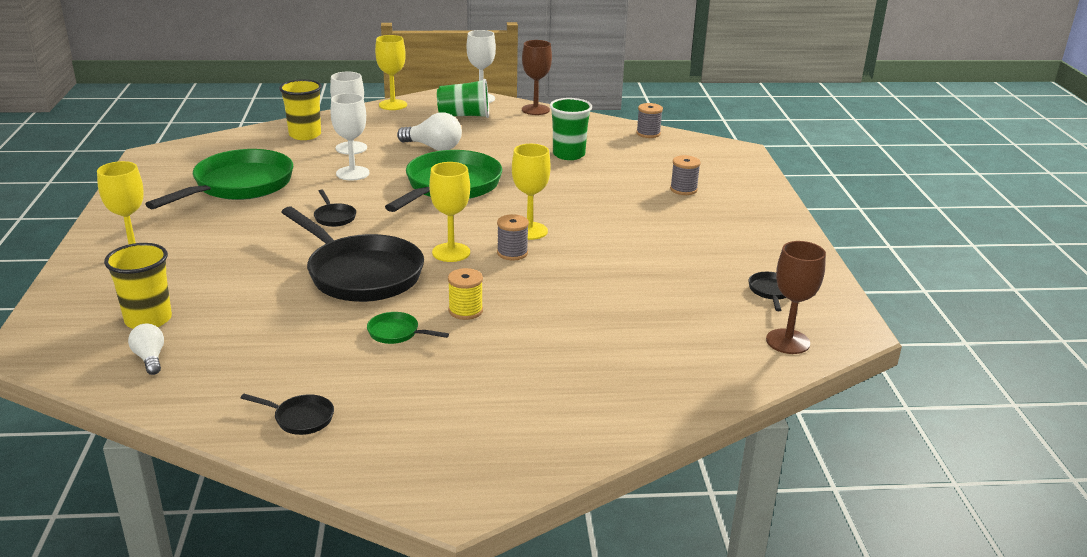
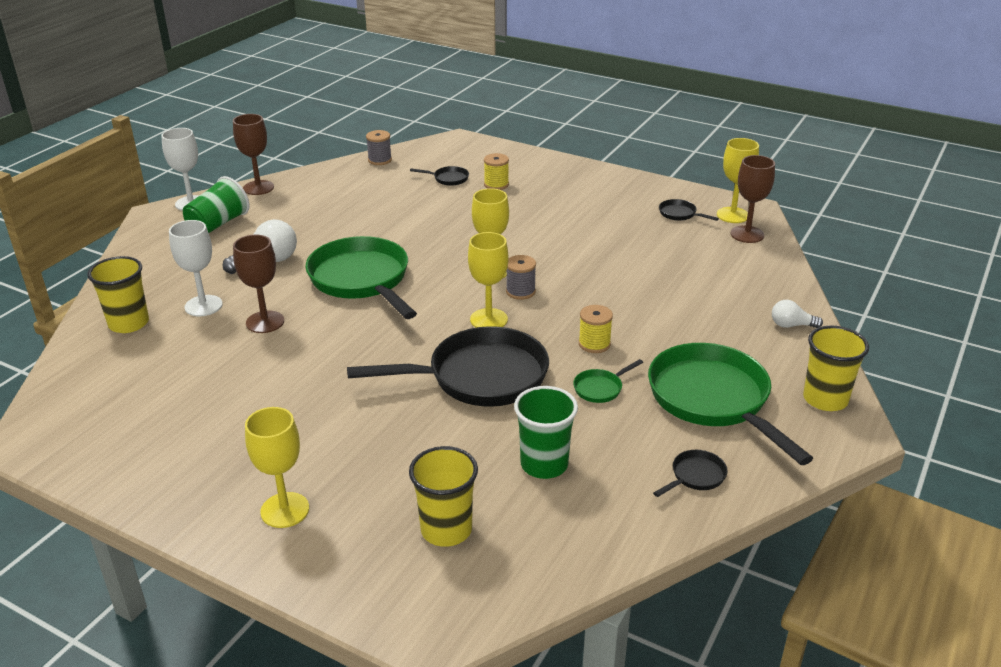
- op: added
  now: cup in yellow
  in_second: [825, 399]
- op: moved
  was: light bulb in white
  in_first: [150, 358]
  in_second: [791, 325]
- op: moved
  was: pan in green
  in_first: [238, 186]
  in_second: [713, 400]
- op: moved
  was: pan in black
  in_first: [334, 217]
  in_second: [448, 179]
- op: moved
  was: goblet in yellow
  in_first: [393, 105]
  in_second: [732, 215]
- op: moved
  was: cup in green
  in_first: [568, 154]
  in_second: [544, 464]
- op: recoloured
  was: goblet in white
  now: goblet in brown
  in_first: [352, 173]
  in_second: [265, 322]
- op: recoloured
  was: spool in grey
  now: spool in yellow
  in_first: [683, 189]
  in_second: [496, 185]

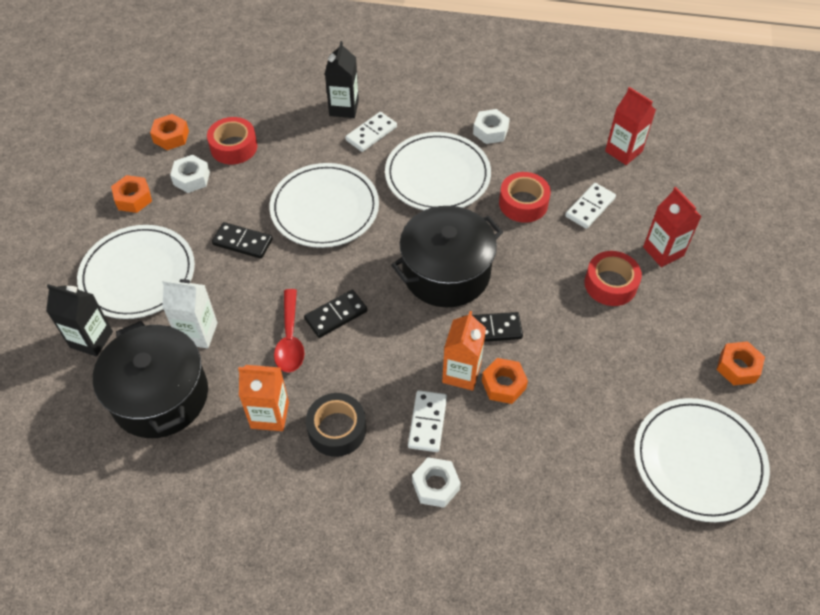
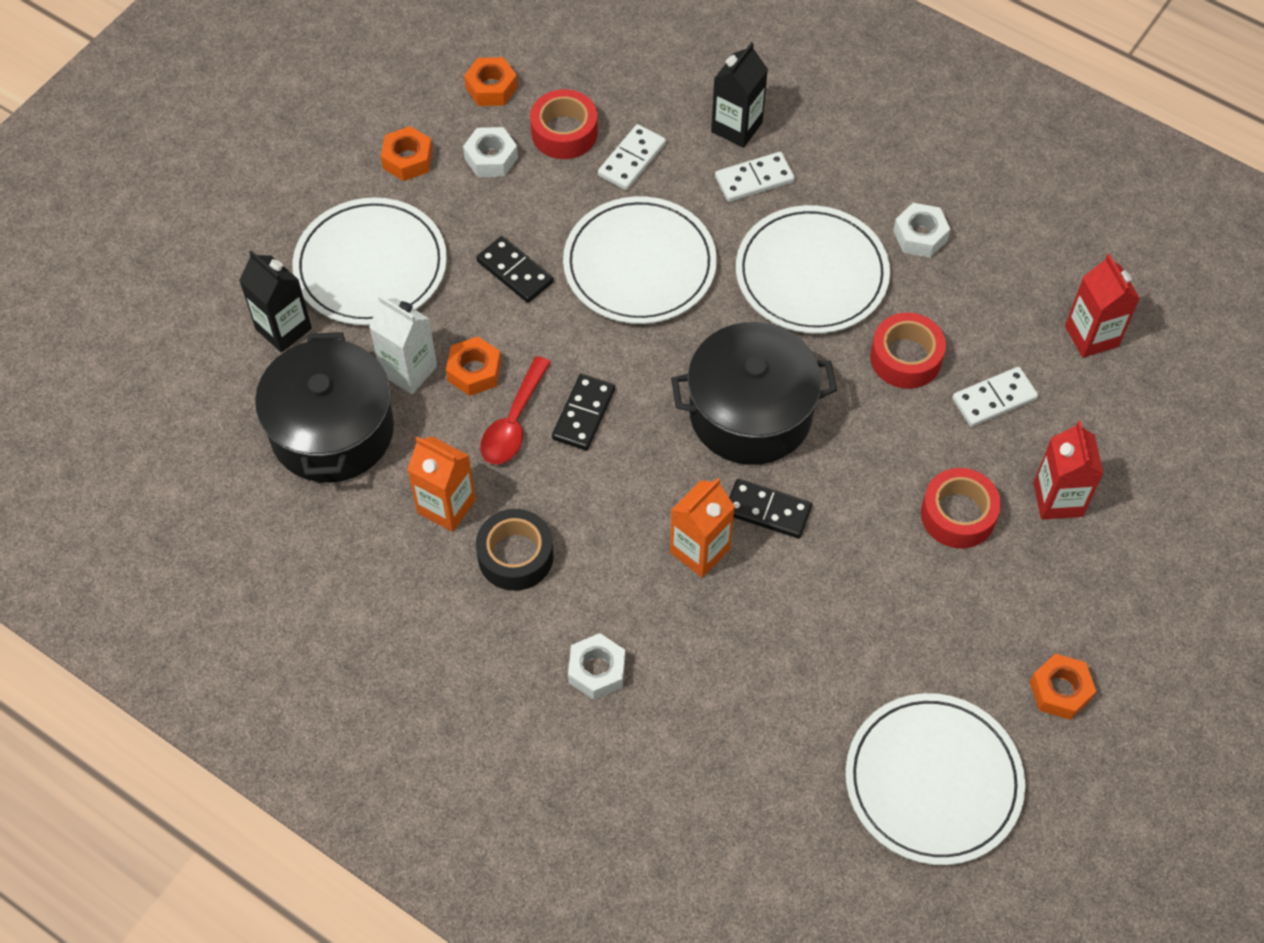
- op: moved
  was: domino in white
  in_first: [427, 422]
  in_second: [632, 160]
- op: moved
  was: nut in orange
  in_first: [503, 384]
  in_second: [474, 371]
- op: turned
  was: domino in black
  in_first: [336, 315]
  in_second: [583, 414]
  clockwise: -60

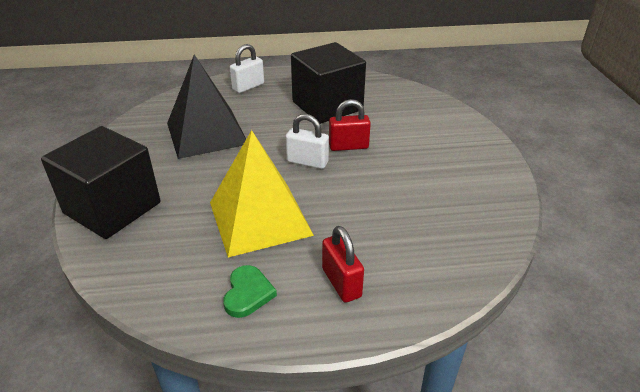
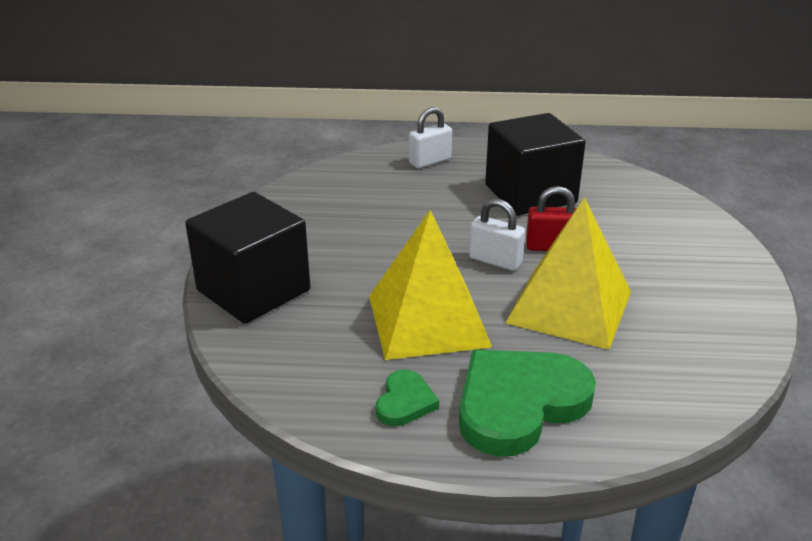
- op: removed
  was: pyramid in black
  in_first: [206, 133]
- op: added
  now: pyramid in yellow
  in_second: [569, 306]
- op: replaced
  was: padlock in red
  now: heart in green
  in_first: [341, 283]
  in_second: [519, 404]

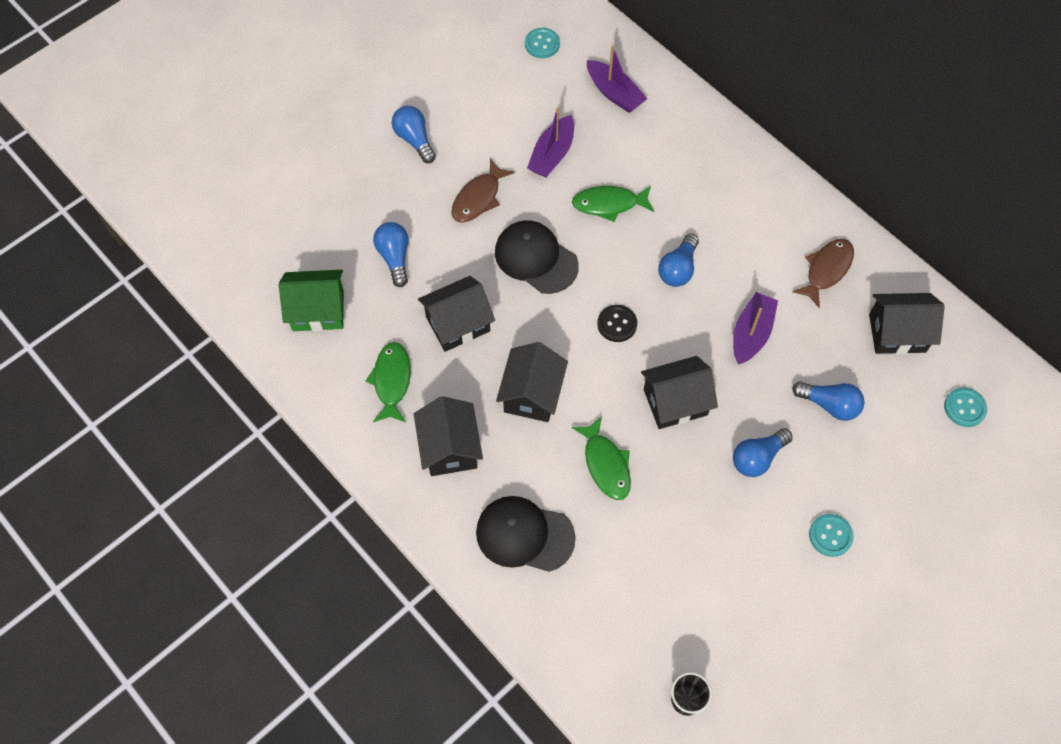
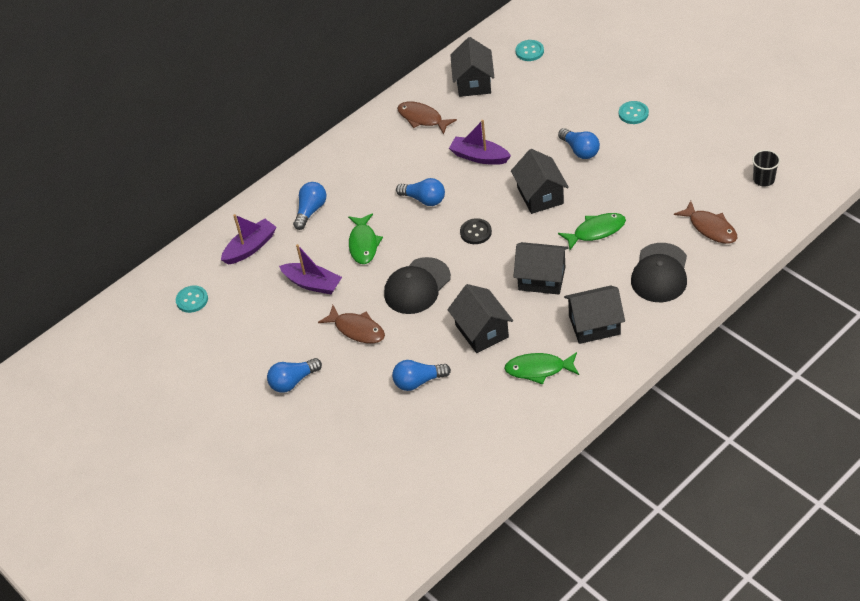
- op: removed
  was: house in green
  in_first: [318, 310]
- op: added
  now: fish in brown
  in_second: [710, 228]
- op: moved
  was: light bulb in blue
  in_first: [829, 405]
  in_second: [311, 211]

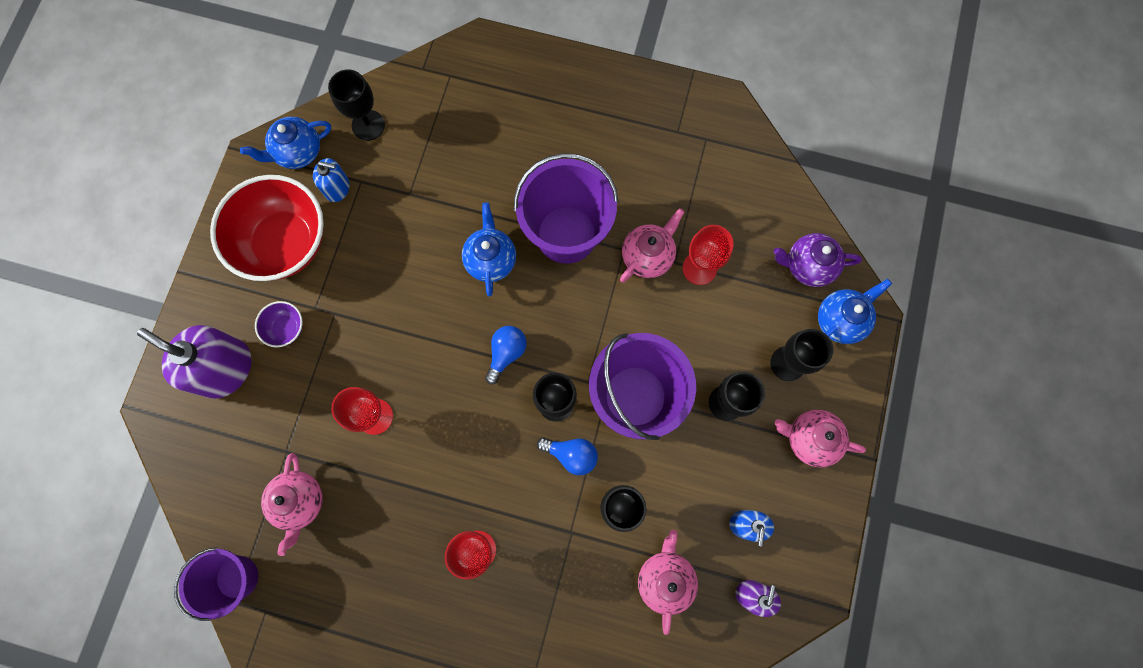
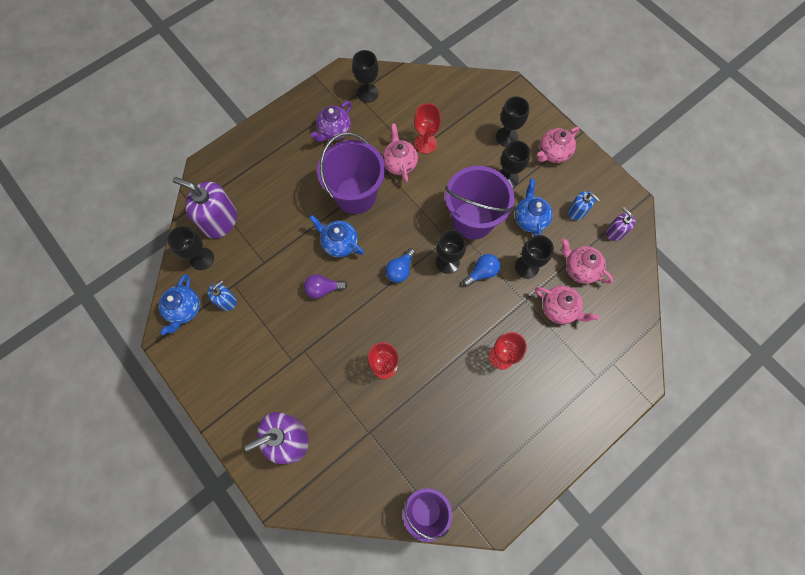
- op: removed
  was: bowl in red
  in_first: [285, 243]
- op: removed
  was: bowl in purple
  in_first: [286, 328]
- op: added
  now: soap dispenser in purple
  in_second: [219, 221]
- op: added
  now: light bulb in purple
  in_second: [323, 289]
- op: added
  now: goblet in black
  in_second: [367, 93]
- op: moved
  was: teapot in pink
  in_first: [300, 502]
  in_second: [559, 309]
- op: moved
  was: teapot in purple
  in_first: [807, 266]
  in_second: [334, 131]
- op: moved
  was: teapot in blue
  in_first: [840, 320]
  in_second: [530, 219]
- op: turned
  was: light bulb in blue
  in_first: [506, 353]
  in_second: [400, 270]
  clockwise: -120

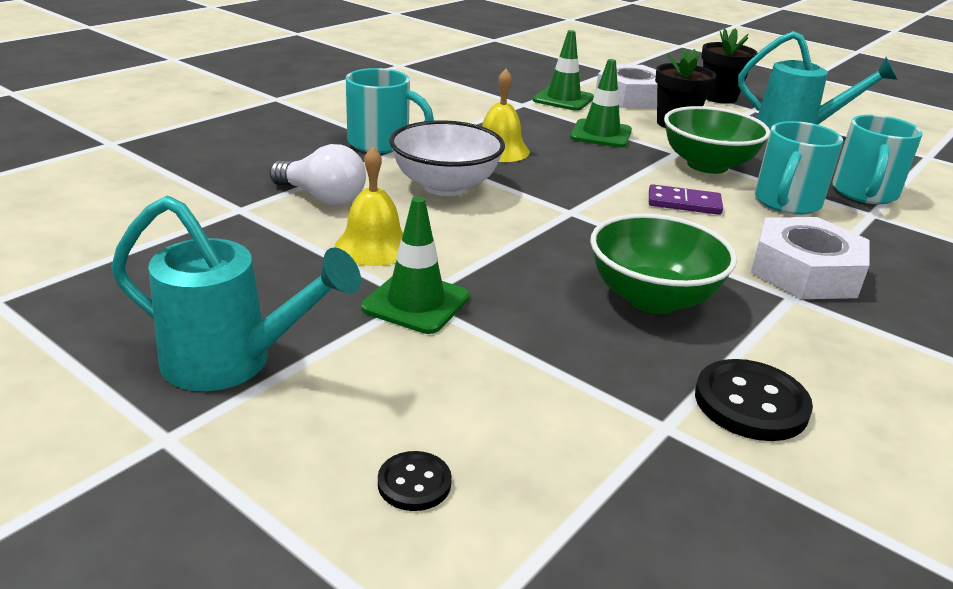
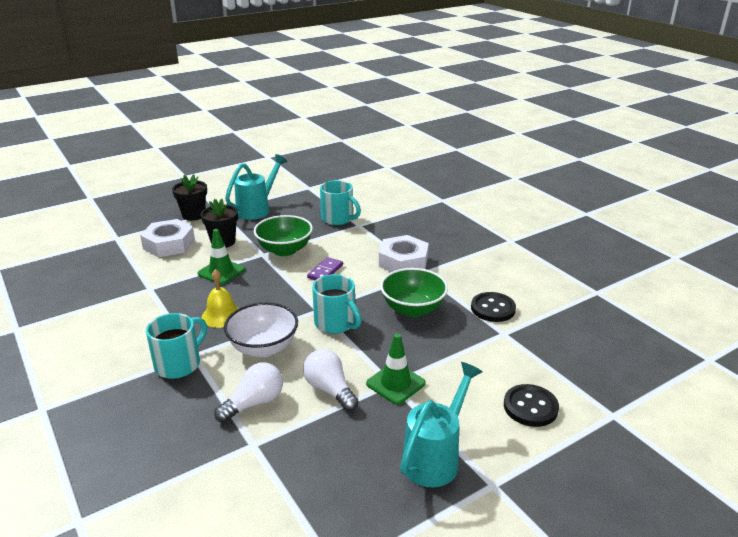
- op: removed
  was: traffic cone in green
  in_first: [563, 99]
- op: moved
  was: mug in turquoise
  in_first: [786, 202]
  in_second: [336, 323]
- op: replaced
  was: bell in yellow
  now: light bulb in white
  in_first: [373, 246]
  in_second: [329, 390]
- op: resized
  was: button in black
  in_first: [414, 483]
  in_second: [530, 407]
  ratio: 1.77

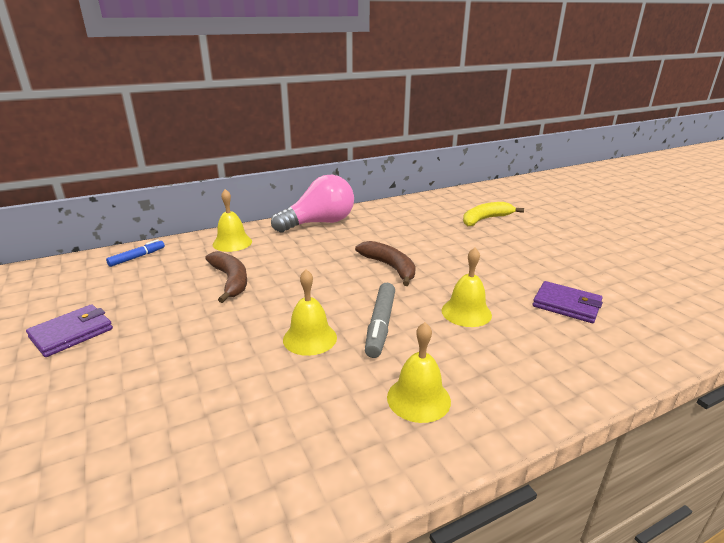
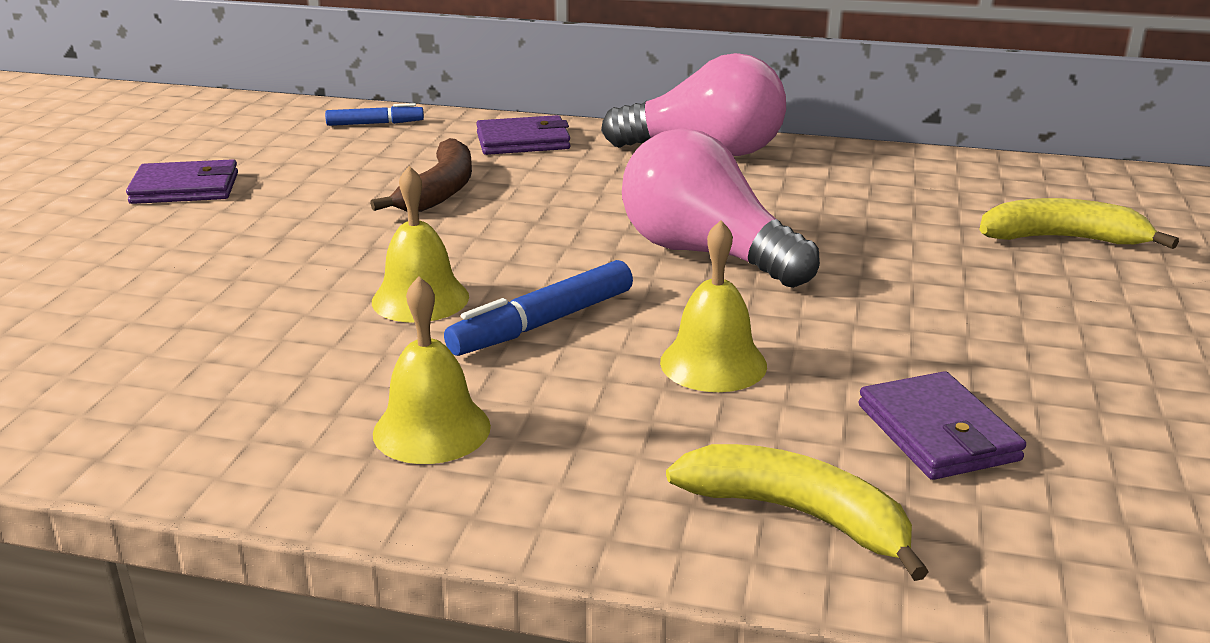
- op: added
  now: banana in yellow
  in_second: [798, 515]
- op: replaced
  was: bell in yellow
  now: wallet in purple
  in_first: [232, 243]
  in_second: [523, 141]
- op: replaced
  was: banana in brown
  now: light bulb in pink
  in_first: [390, 267]
  in_second: [705, 253]
- op: recoloured
  was: marker in grey
  now: marker in blue
  in_first: [380, 325]
  in_second: [542, 323]

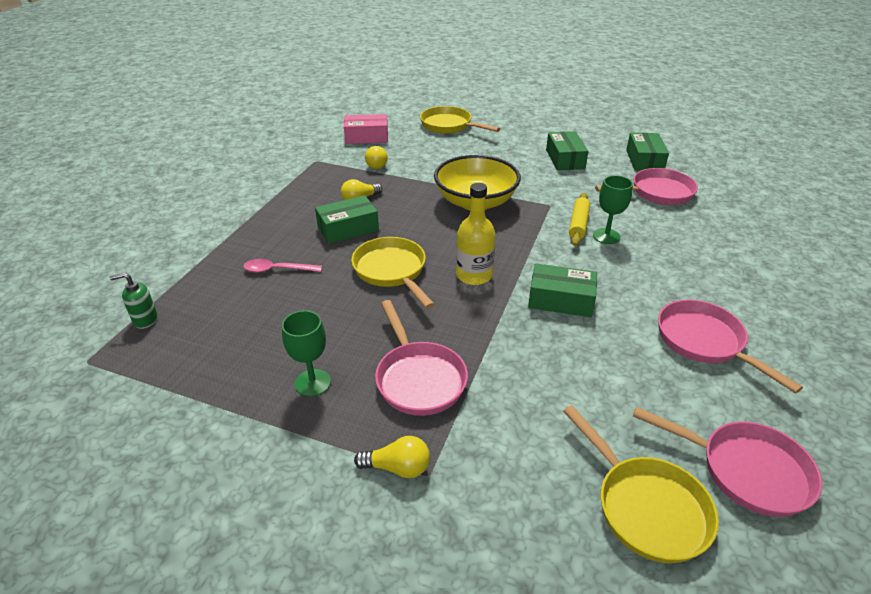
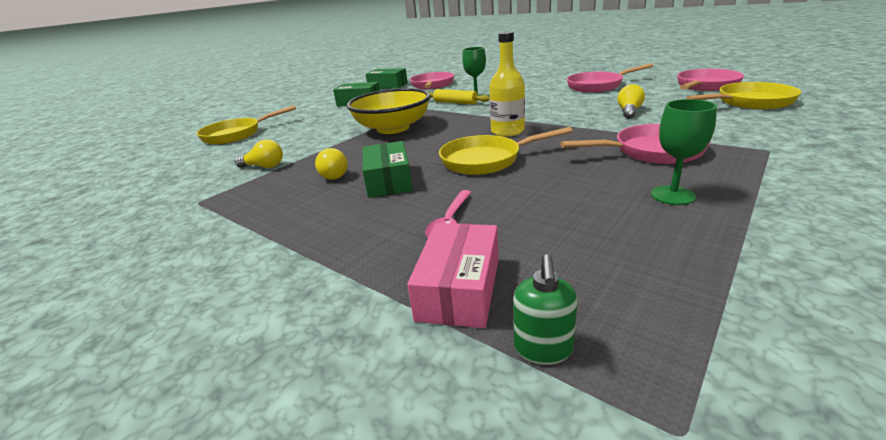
- op: removed
  was: box in green
  in_first: [560, 300]
- op: moved
  was: box in pink
  in_first: [366, 137]
  in_second: [459, 288]
- op: moved
  was: light bulb in yellow
  in_first: [398, 467]
  in_second: [629, 112]

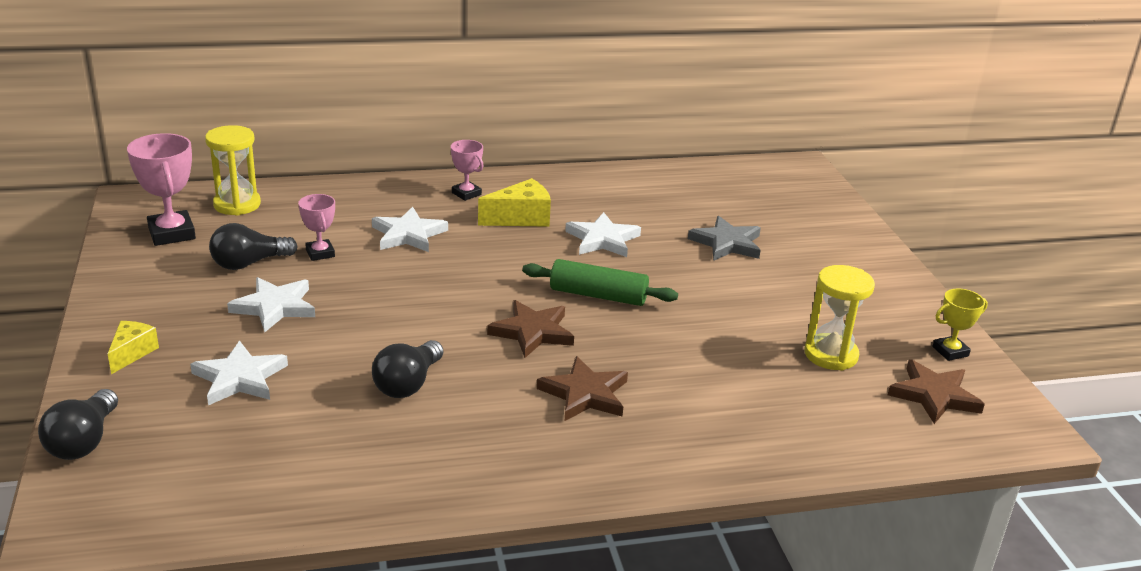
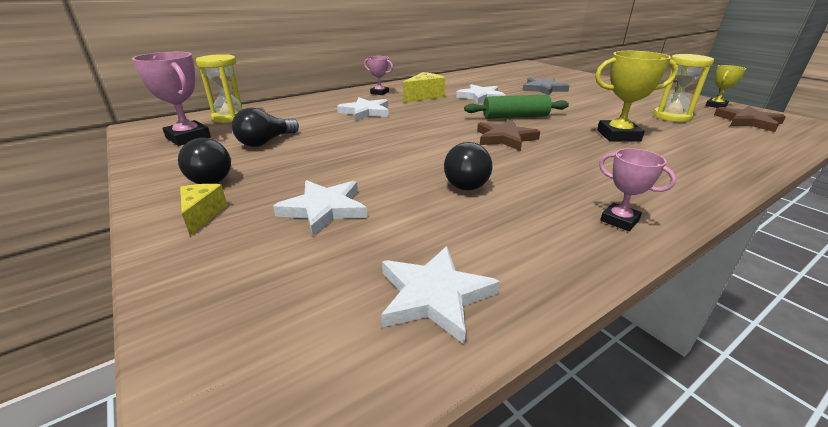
- op: removed
  was: star in brown
  in_first: [585, 394]
- op: added
  now: trophy in yellow
  in_second: [618, 136]
- op: moved
  was: light bulb in black
  in_first: [84, 441]
  in_second: [213, 176]
- op: moved
  was: star in white
  in_first: [275, 307]
  in_second: [434, 295]
- op: moved
  was: trophy in pink
  in_first: [320, 253]
  in_second: [619, 220]

